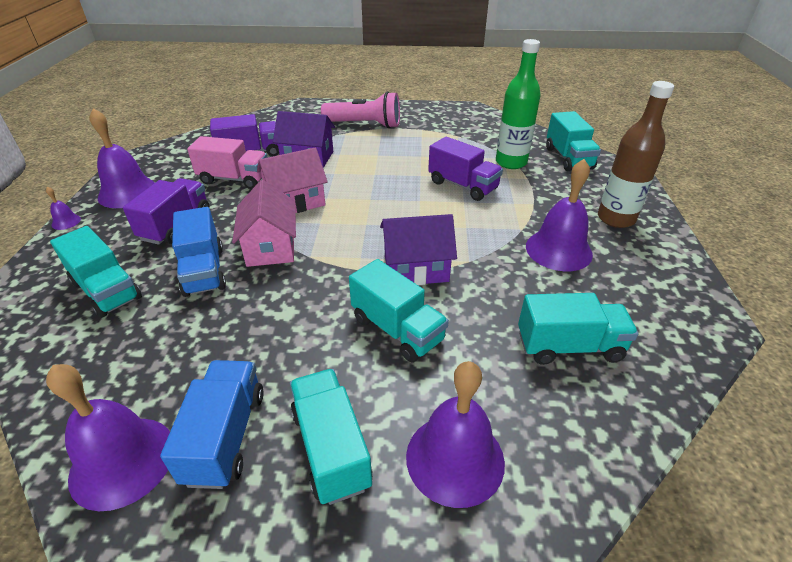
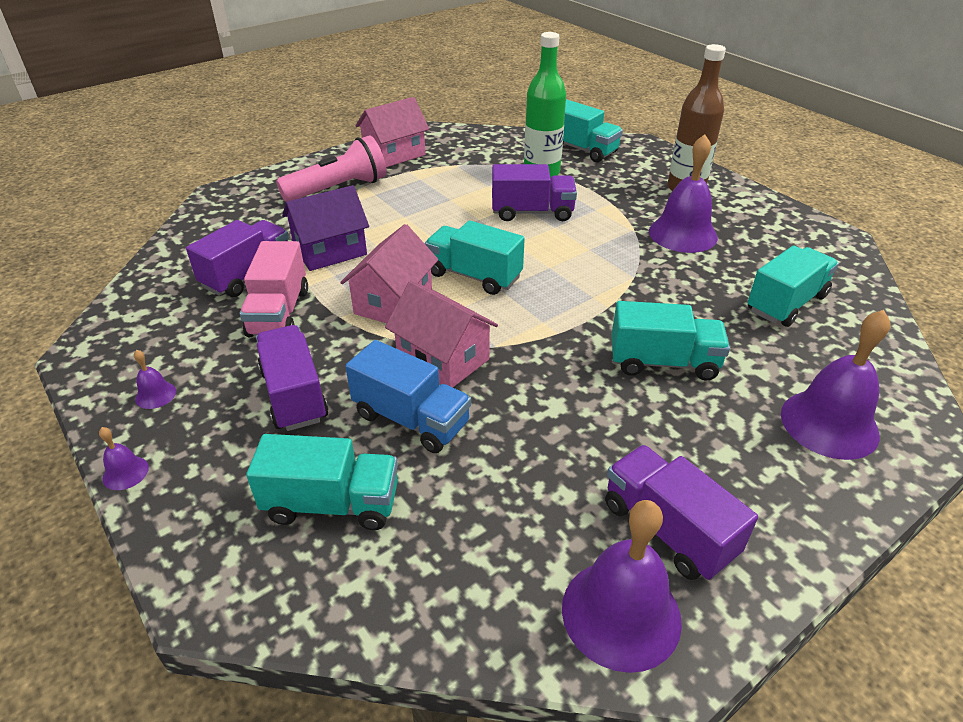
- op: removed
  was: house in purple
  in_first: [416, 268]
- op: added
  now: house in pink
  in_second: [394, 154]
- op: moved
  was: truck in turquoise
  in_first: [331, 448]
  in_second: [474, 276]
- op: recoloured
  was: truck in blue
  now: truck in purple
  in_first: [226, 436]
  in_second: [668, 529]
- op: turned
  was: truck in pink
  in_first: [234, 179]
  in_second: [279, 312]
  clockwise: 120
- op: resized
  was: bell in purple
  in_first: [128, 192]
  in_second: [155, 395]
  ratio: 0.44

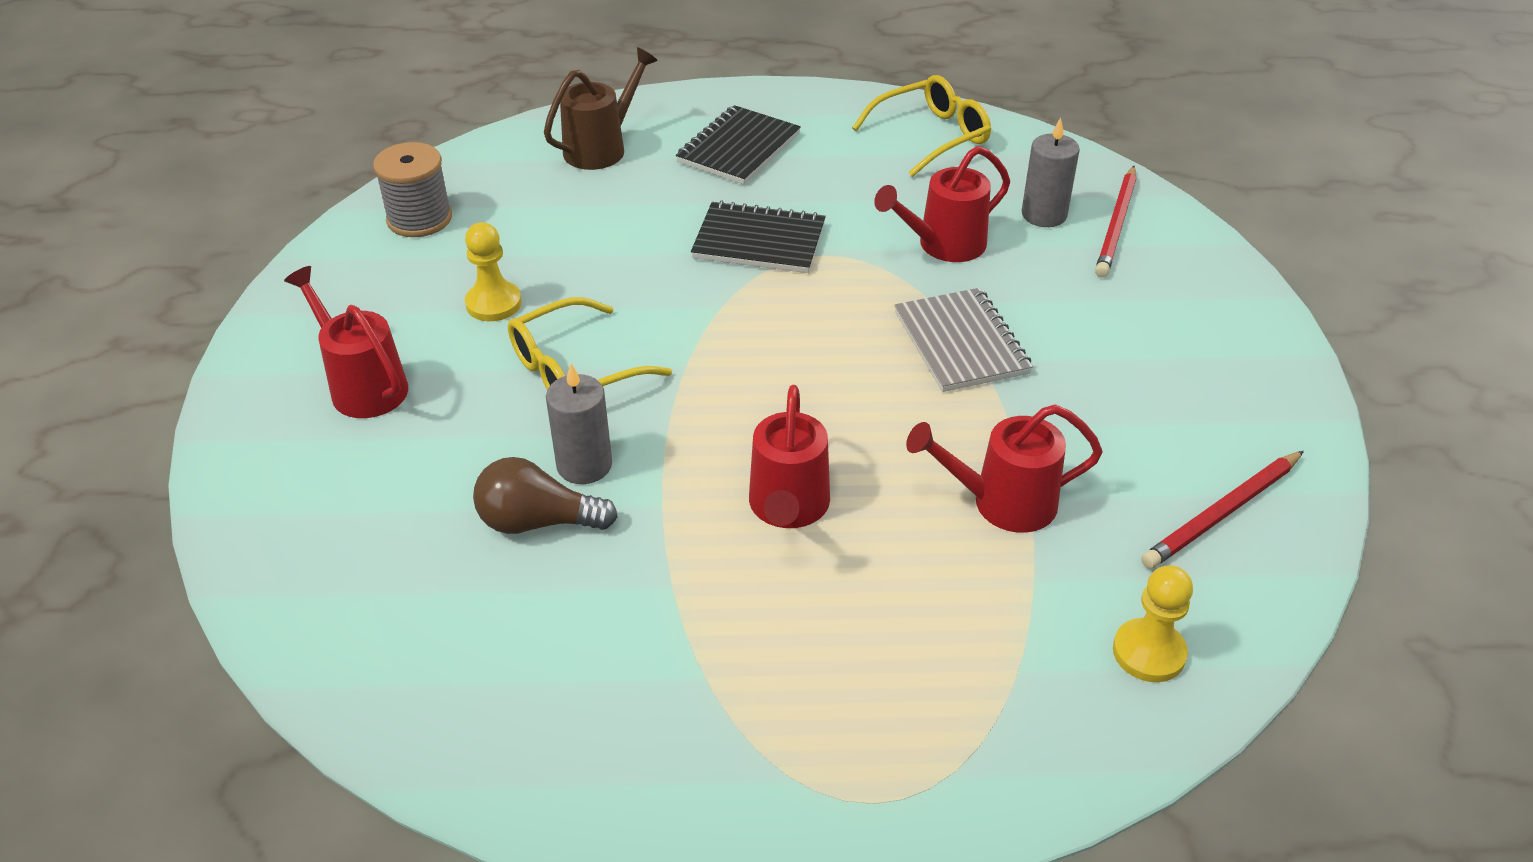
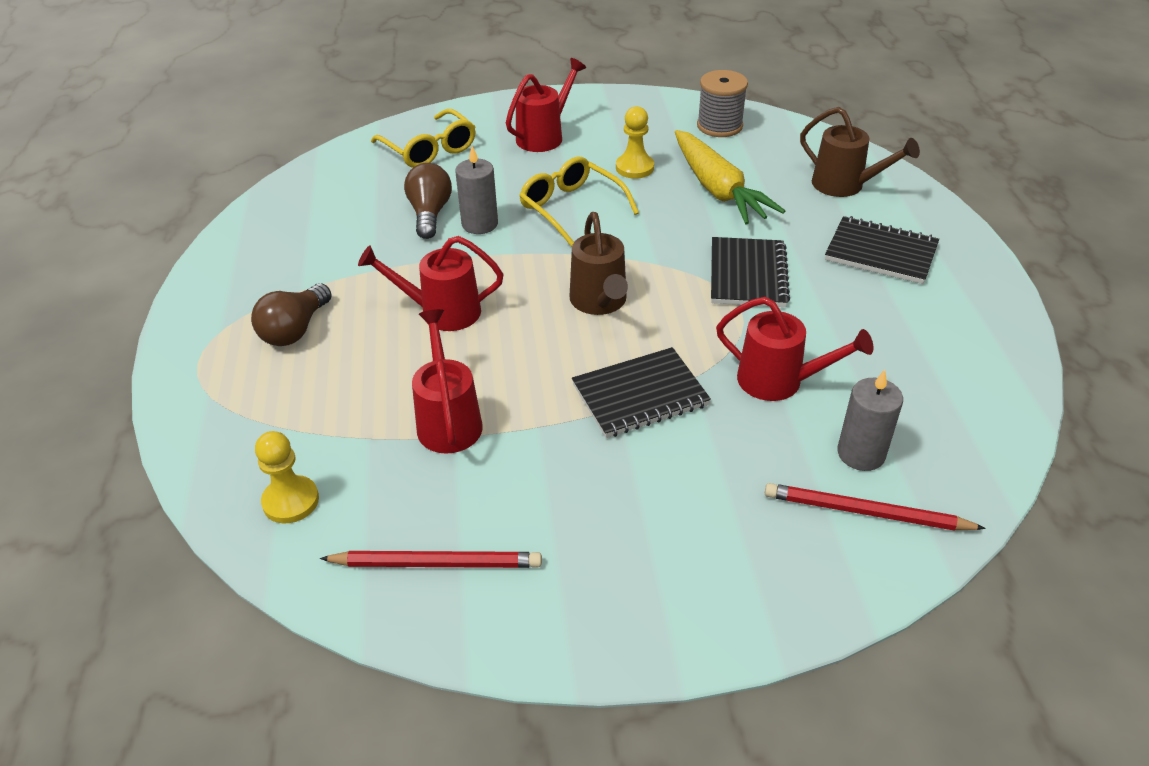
- op: added
  now: light bulb in brown
  in_second: [295, 330]
- op: added
  now: watering can in brown
  in_second: [600, 303]
- op: added
  now: carrot in yellow
  in_second: [717, 189]
- op: moved
  was: glasses in yellow
  in_first: [931, 136]
  in_second: [429, 149]
- op: recoloured
  was: notebook in grey
  now: notebook in black
  in_first: [961, 343]
  in_second: [640, 395]
- op: turned
  was: watering can in red
  in_first: [943, 246]
  in_second: [780, 382]
  clockwise: 150
- op: turned
  was: pencil in red
  in_first: [1222, 513]
  in_second: [437, 563]
  clockwise: 135

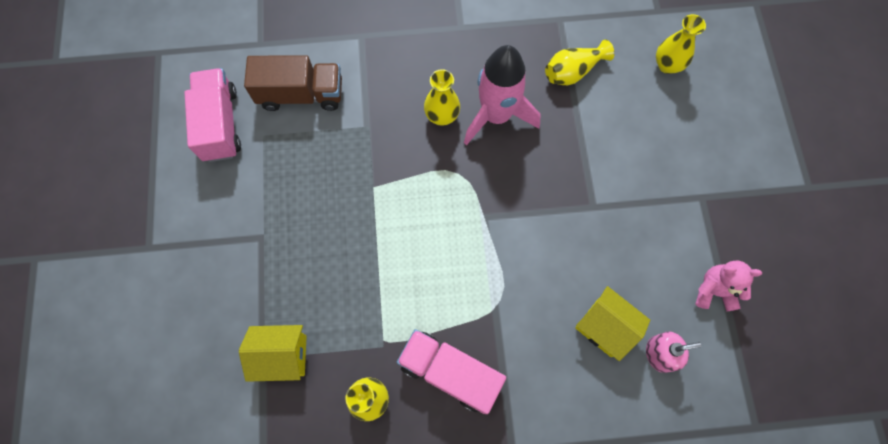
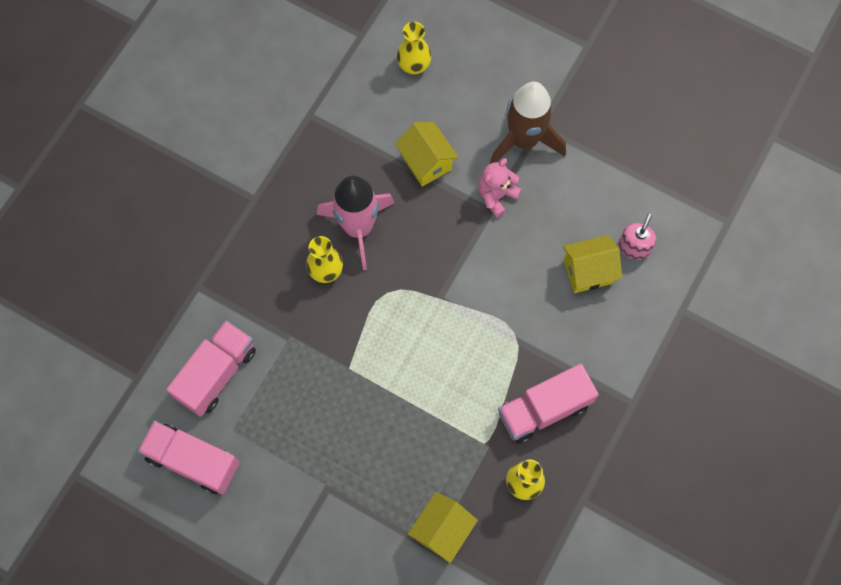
- op: removed
  was: vase in yellow
  in_first: [573, 71]
- op: added
  now: house in yellow
  in_second: [426, 162]
- op: added
  now: rocket in brown
  in_second: [524, 140]
- op: moved
  was: teddy bear in pink
  in_first: [714, 291]
  in_second: [496, 196]
- op: recoloured
  was: truck in brown
  now: truck in pink
  in_first: [301, 94]
  in_second: [216, 373]

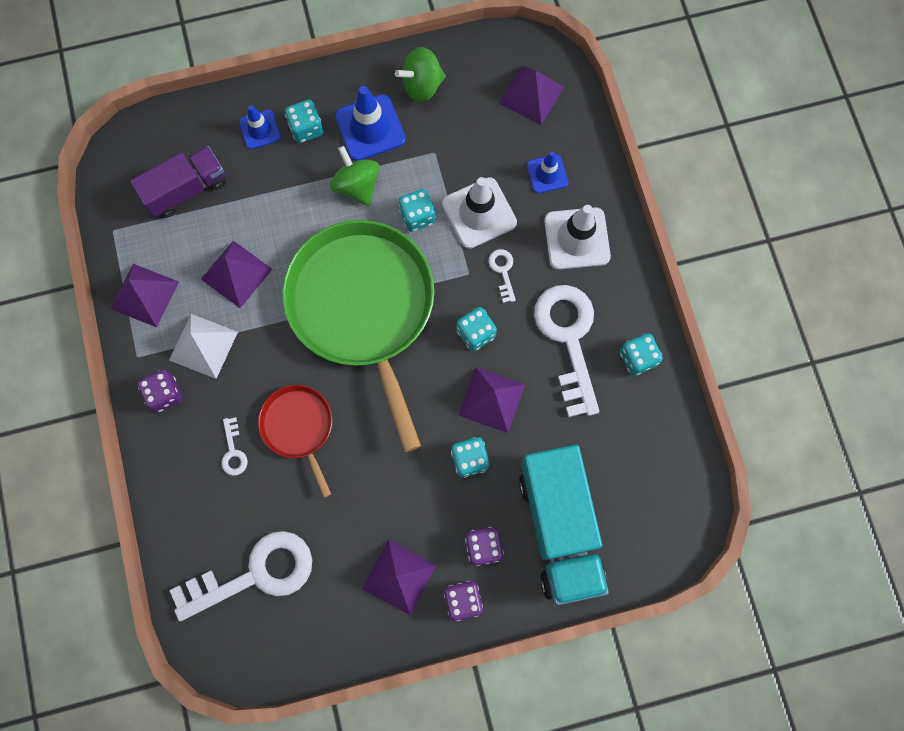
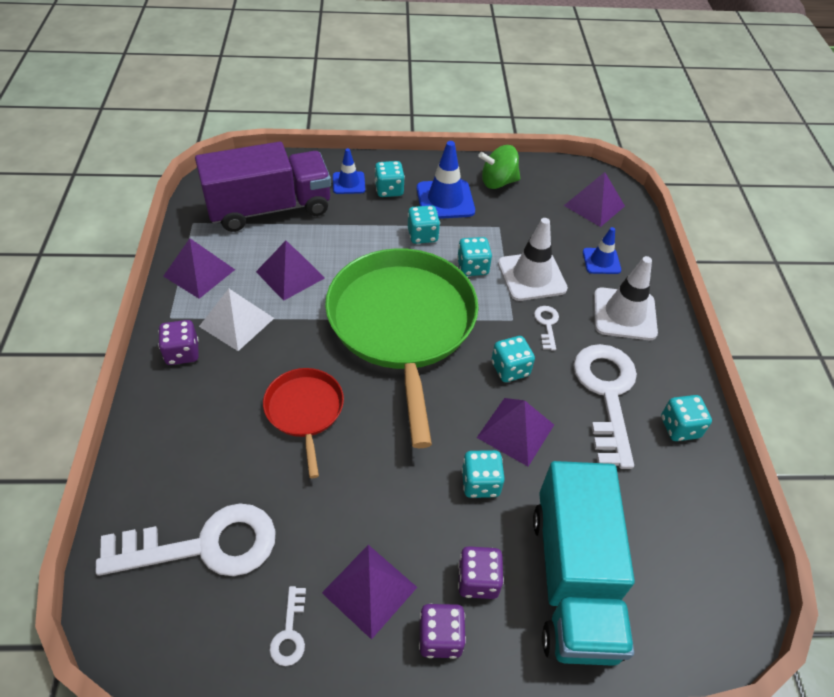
- op: moved
  was: key in white
  in_first: [233, 451]
  in_second: [289, 633]
- op: replaced
  was: spinning top in green
  now: dice in turquoise
  in_first: [357, 186]
  in_second: [422, 235]
- op: resized
  was: truck in purple
  in_first: [186, 190]
  in_second: [269, 208]
  ratio: 1.58

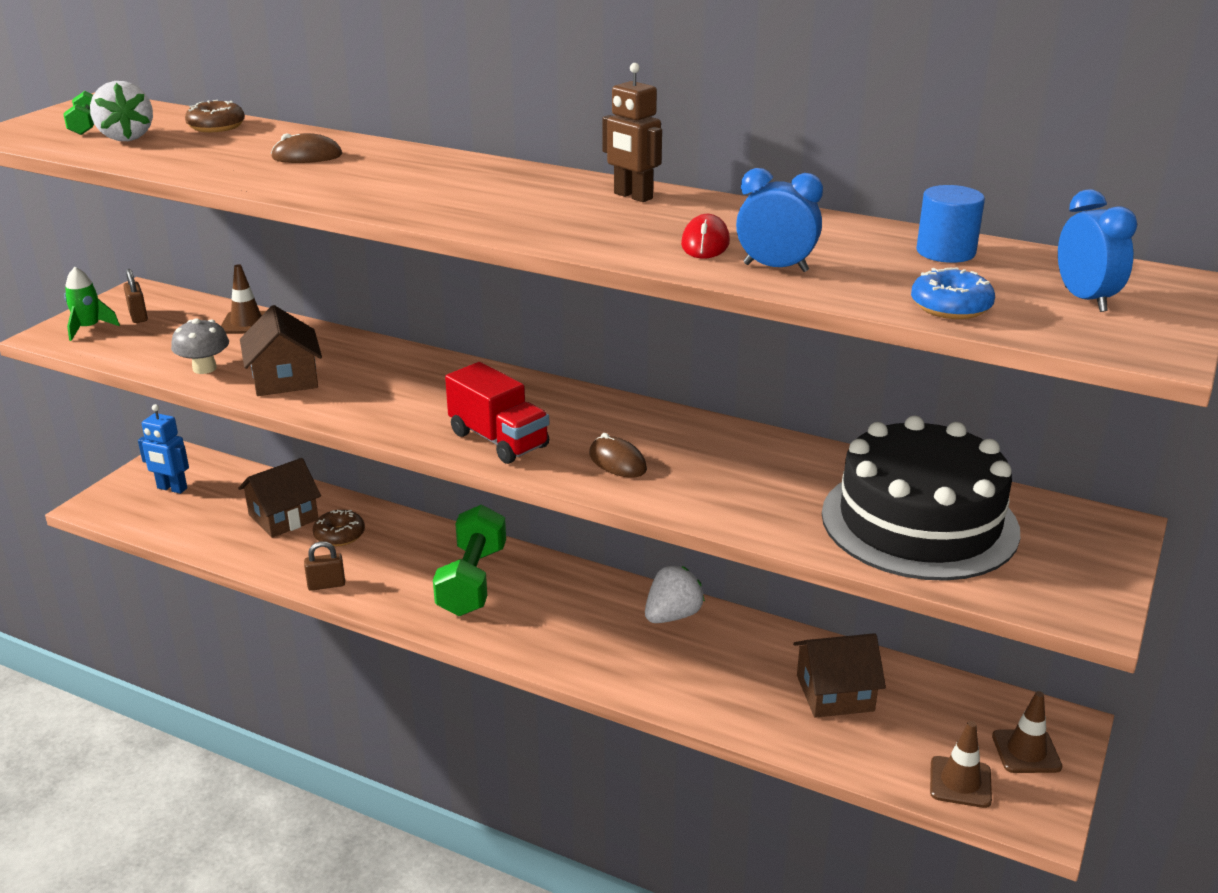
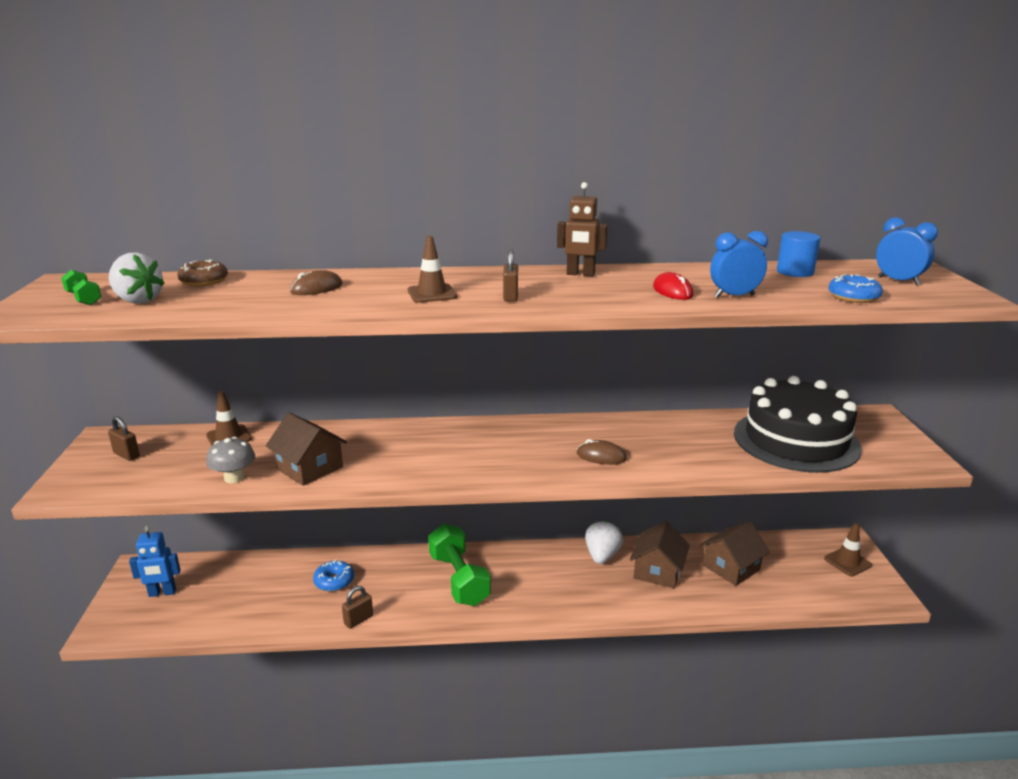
- op: removed
  was: rocket in green
  in_first: [89, 328]
- op: removed
  was: truck in red
  in_first: [499, 440]
- op: added
  now: padlock in brown
  in_second: [510, 296]
- op: moved
  was: house in brown
  in_first: [283, 517]
  in_second: [658, 571]
- op: moved
  was: traffic cone in brown
  in_first: [960, 782]
  in_second: [432, 294]
- op: recoloured
  was: donut in brown
  now: donut in blue
  in_first: [339, 535]
  in_second: [334, 581]

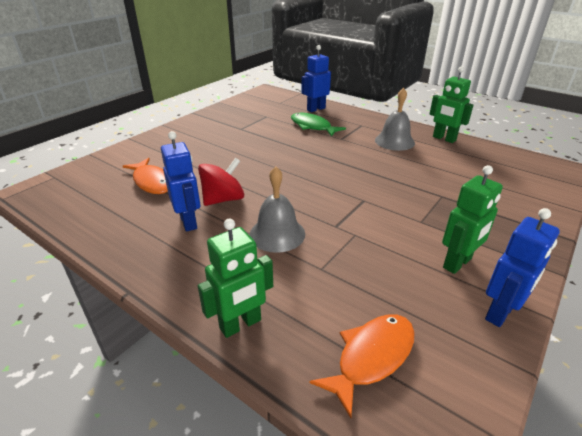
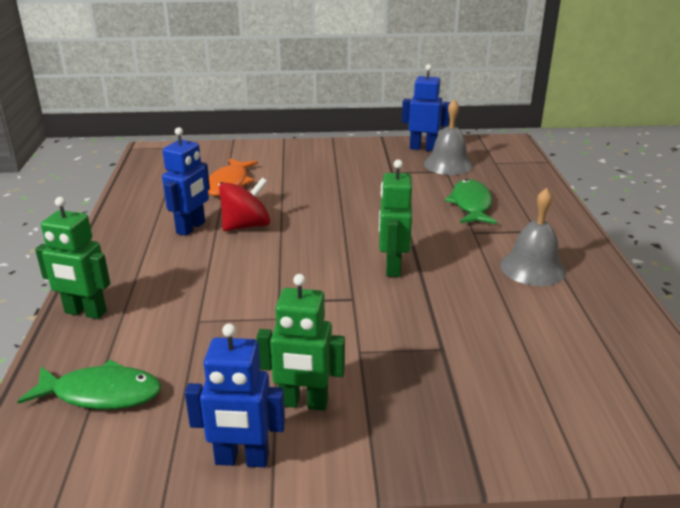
- op: moved
  was: bell in grey
  in_first: [277, 234]
  in_second: [448, 164]
- op: moved
  was: robot in blue
  in_first: [316, 109]
  in_second: [423, 148]
- op: moved
  was: robot in green
  in_first: [444, 139]
  in_second: [392, 267]
- op: recoloured
  was: fish in orange
  now: fish in green
  in_first: [371, 357]
  in_second: [101, 394]
- op: turned
  was: spinning top in red
  in_first: [223, 199]
  in_second: [246, 226]
  clockwise: -45

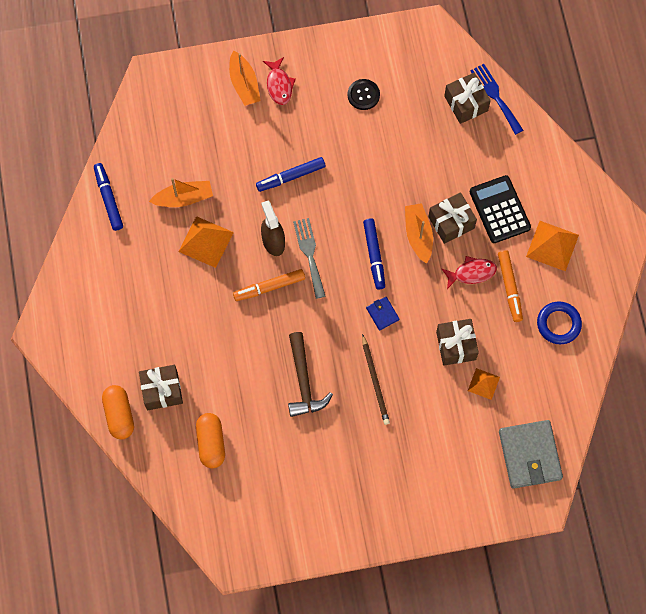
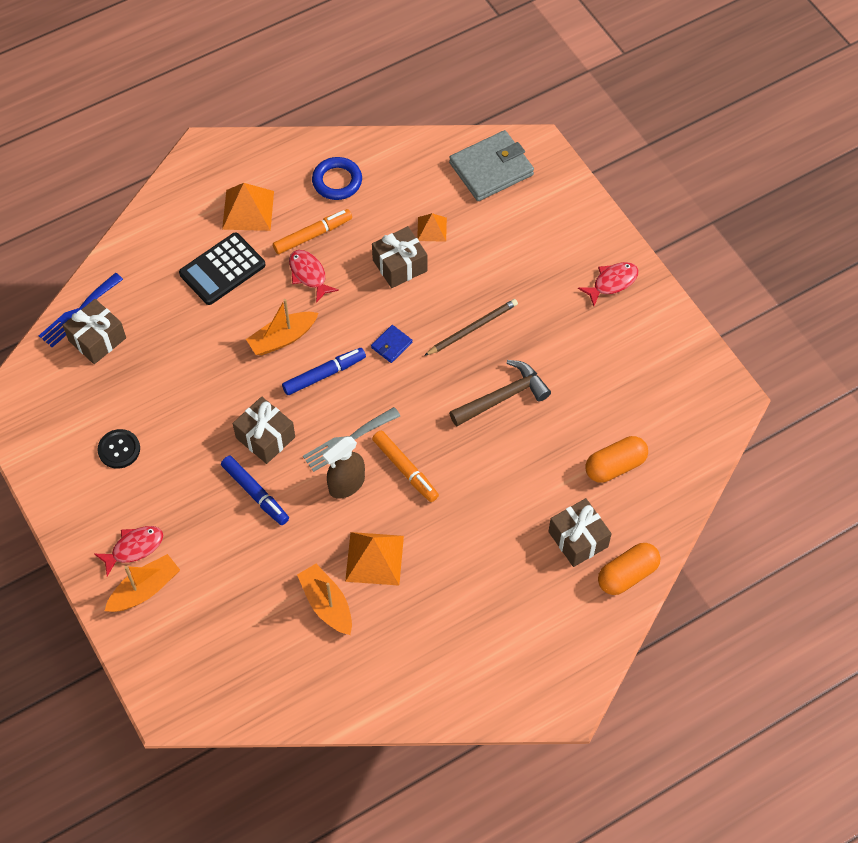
- op: removed
  was: marker in blue
  in_first: [108, 199]
- op: added
  now: fish in red
  in_second: [612, 282]
- op: moved
  was: gift in brown
  in_first: [451, 222]
  in_second: [265, 437]

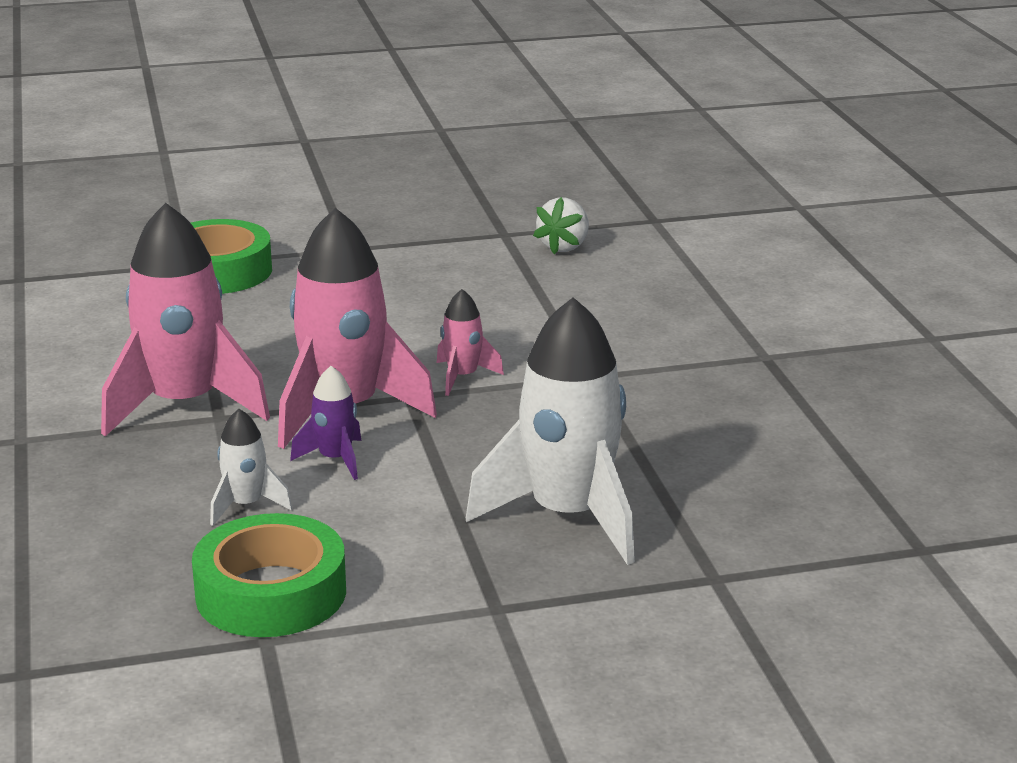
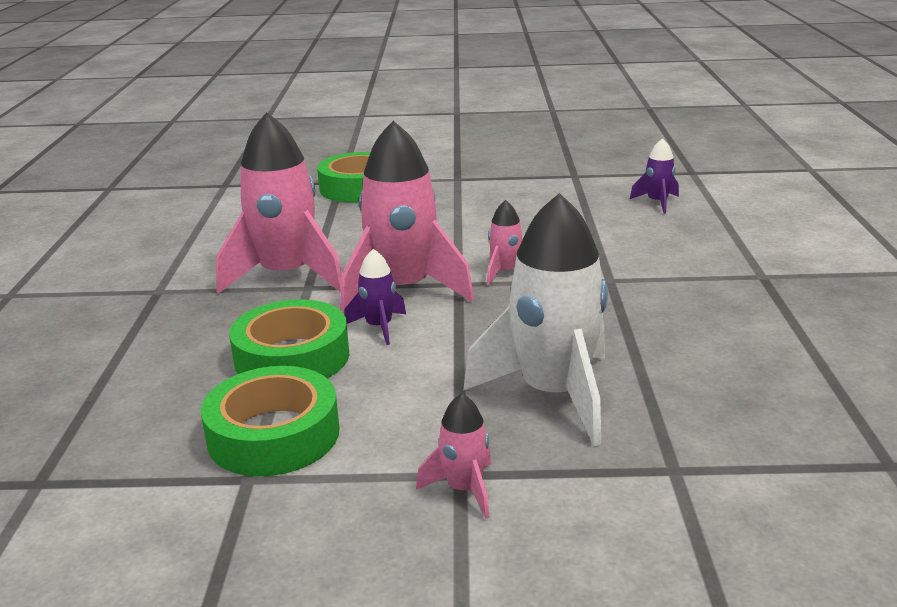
- op: removed
  was: strawberry in white
  in_first: [564, 247]
- op: added
  now: rocket in pink
  in_second: [464, 489]
- op: added
  now: rocket in purple
  in_second: [657, 202]
- op: replaced
  was: rocket in white
  now: tape in green
  in_first: [246, 505]
  in_second: [292, 357]

